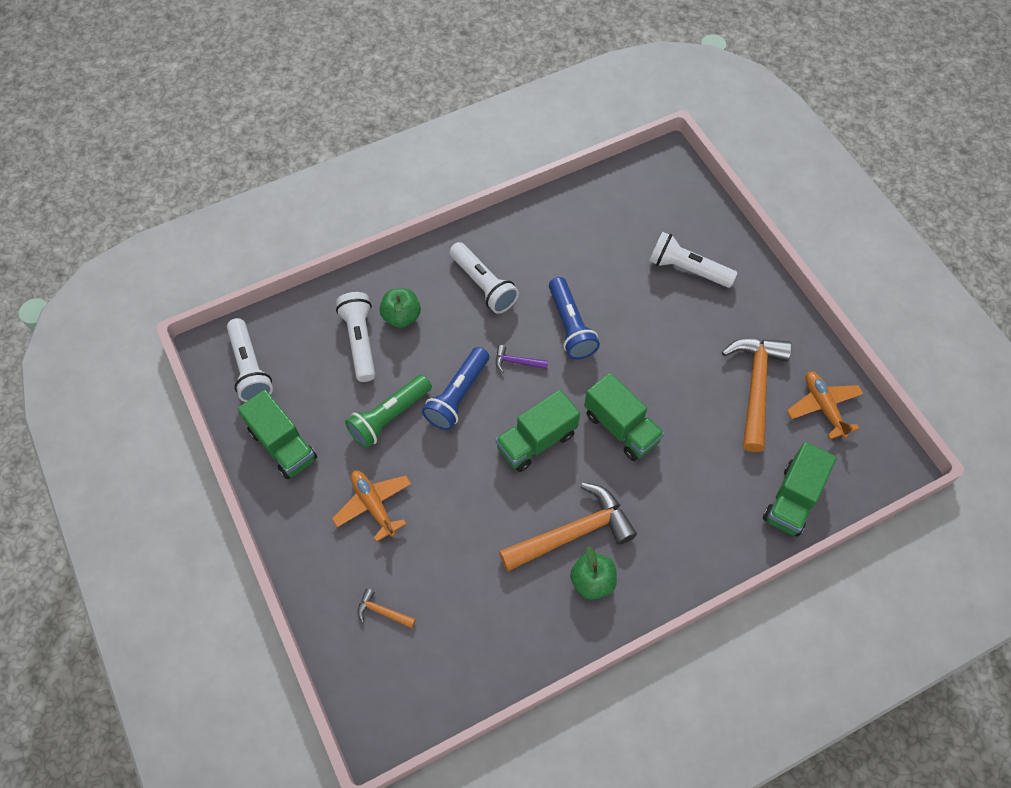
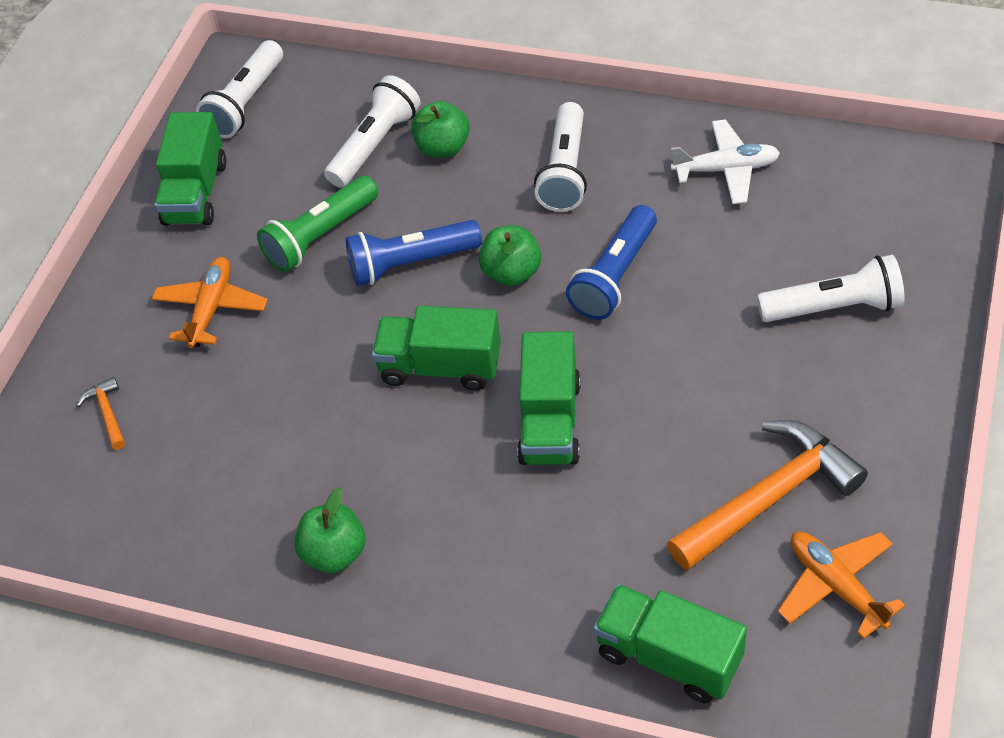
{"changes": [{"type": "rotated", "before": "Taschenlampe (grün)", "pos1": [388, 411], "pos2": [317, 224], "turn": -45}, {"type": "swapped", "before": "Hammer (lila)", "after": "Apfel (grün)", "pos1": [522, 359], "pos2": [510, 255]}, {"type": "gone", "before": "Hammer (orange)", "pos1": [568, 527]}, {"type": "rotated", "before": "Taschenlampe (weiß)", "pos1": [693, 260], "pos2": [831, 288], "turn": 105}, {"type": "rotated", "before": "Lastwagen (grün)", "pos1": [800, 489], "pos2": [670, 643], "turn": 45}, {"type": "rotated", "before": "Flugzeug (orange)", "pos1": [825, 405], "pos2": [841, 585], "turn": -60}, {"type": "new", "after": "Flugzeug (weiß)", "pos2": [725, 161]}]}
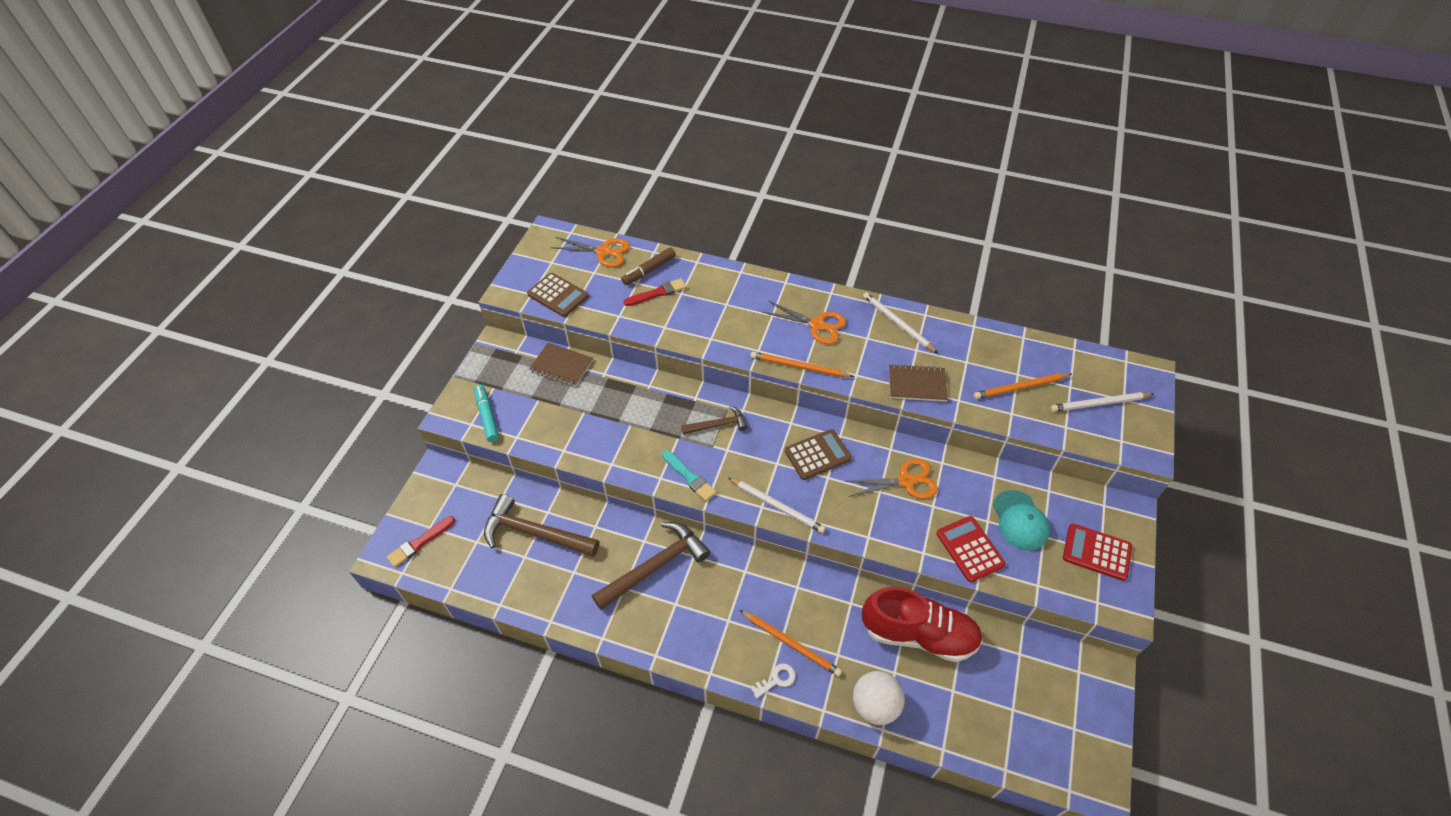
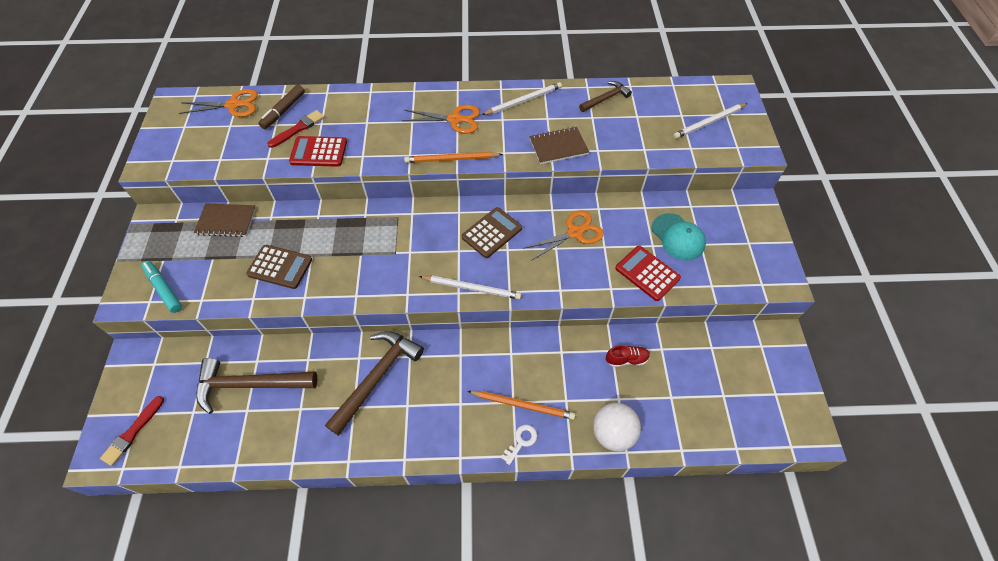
{"changes": [{"type": "shifted", "before": "Taschenrechner (braun)", "pos1": [557, 295], "pos2": [279, 267]}, {"type": "gone", "before": "Pinsel (türkis)", "pos1": [689, 475]}, {"type": "shifted", "before": "Hammer (braun)", "pos1": [714, 420], "pos2": [605, 96]}, {"type": "scaled", "before": "Schuh (rot)", "pos1": [922, 624], "pos2": [628, 356], "scale": 0.42}, {"type": "rotated", "before": "Bleistift (weiß)", "pos1": [900, 322], "pos2": [522, 98], "turn": 120}, {"type": "gone", "before": "Bleistift (orange)", "pos1": [1023, 386]}, {"type": "shifted", "before": "Taschenrechner (rot)", "pos1": [1097, 552], "pos2": [318, 151]}]}
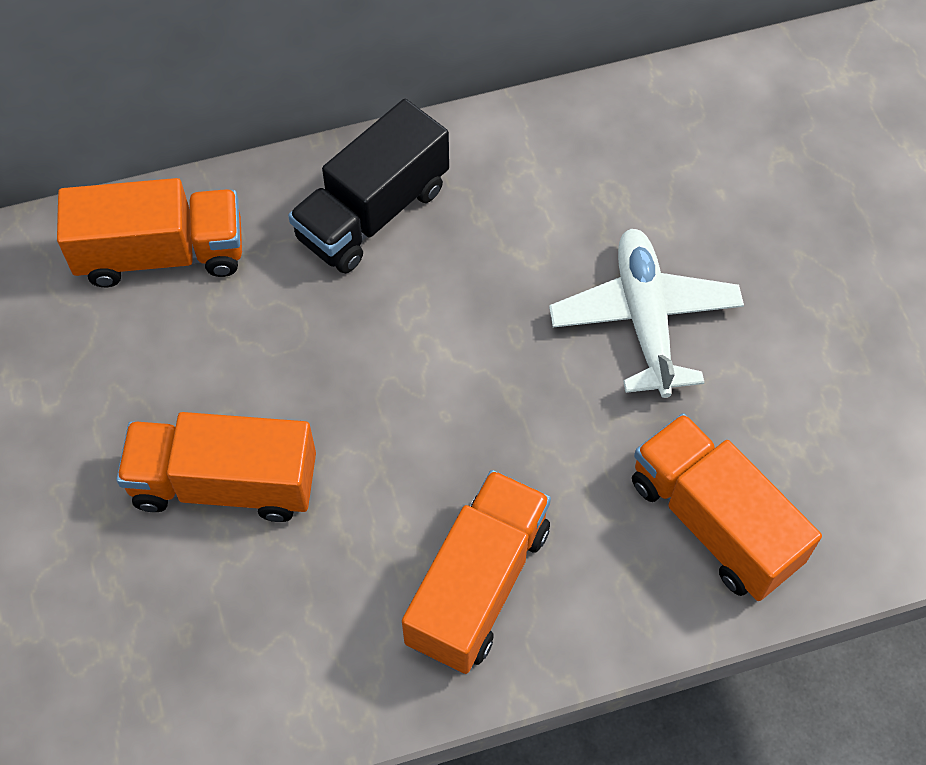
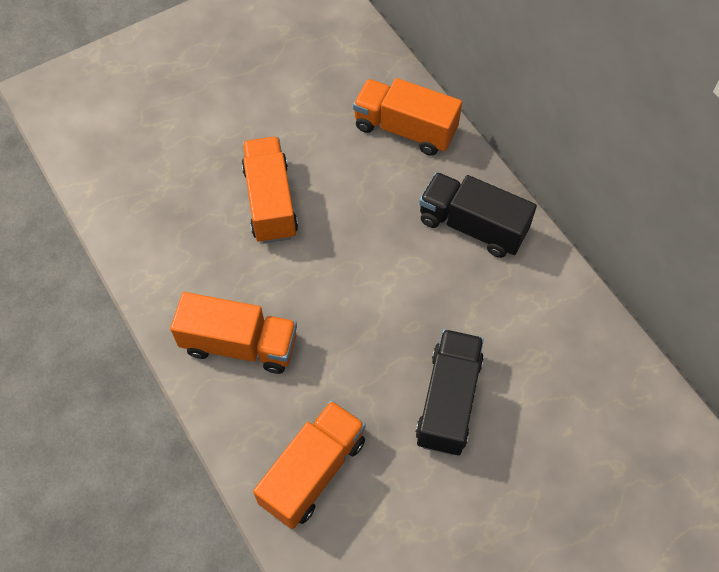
{"changes": [{"type": "rotated", "before": "Lastwagen (orange)", "pos1": [149, 232], "pos2": [407, 117], "turn": 135}, {"type": "swapped", "before": "Flugzeug (weiß)", "after": "Lastwagen (schwarz)", "pos1": [646, 313], "pos2": [450, 392]}]}
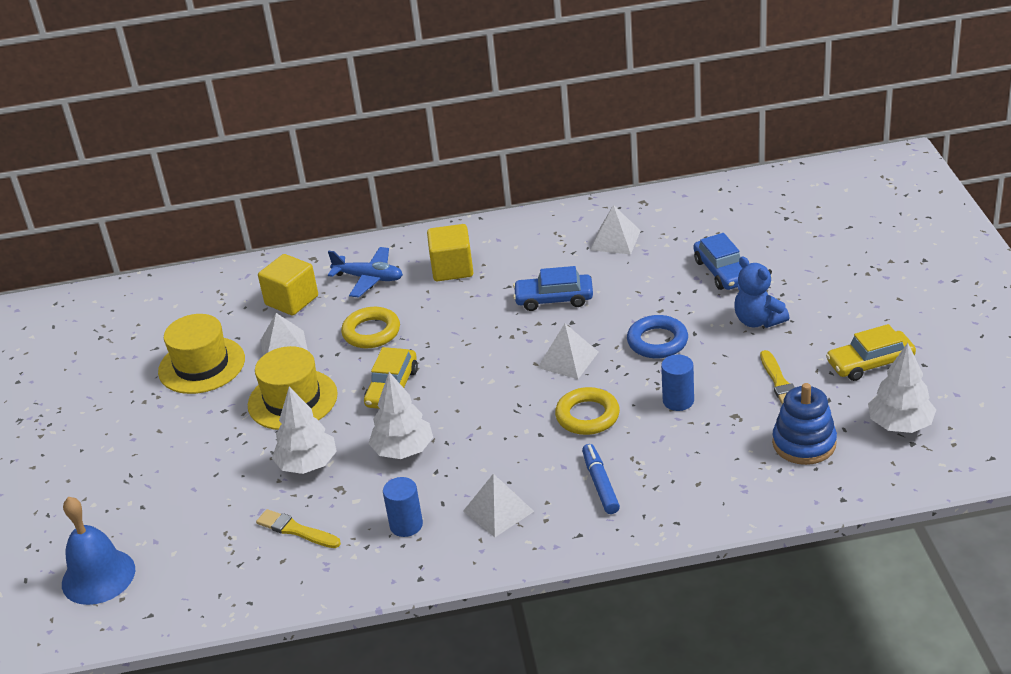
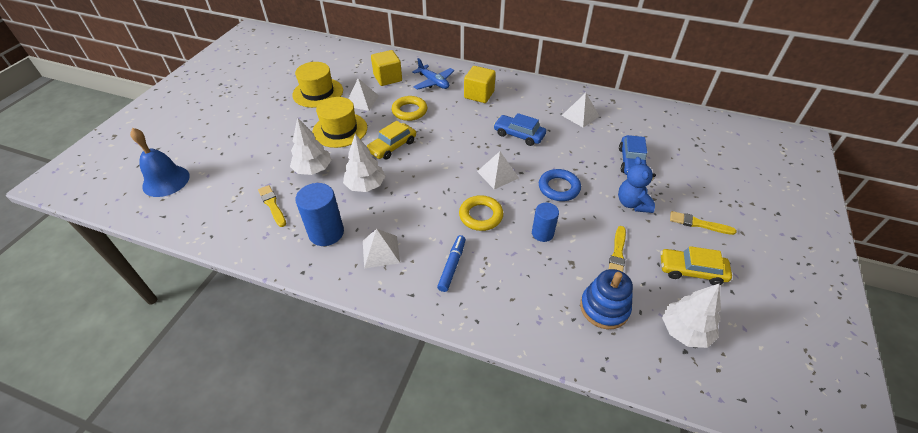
{"changes": [{"type": "scaled", "before": "Vollzylinder (blau)", "pos1": [403, 507], "pos2": [319, 214], "scale": 1.58}, {"type": "new", "after": "Pinsel (gelb)", "pos2": [703, 223]}]}
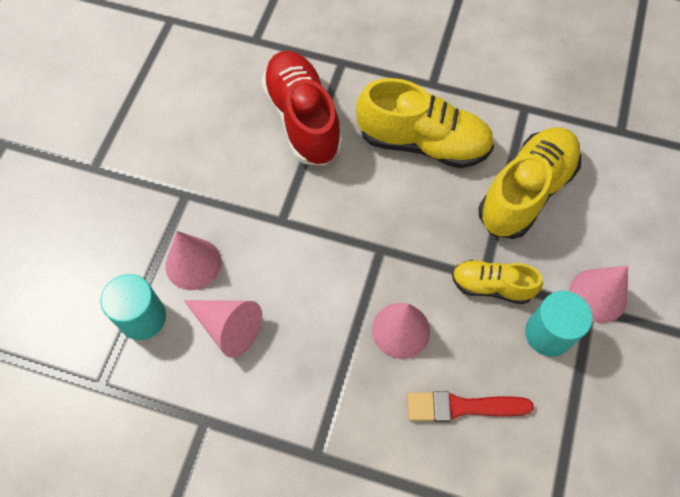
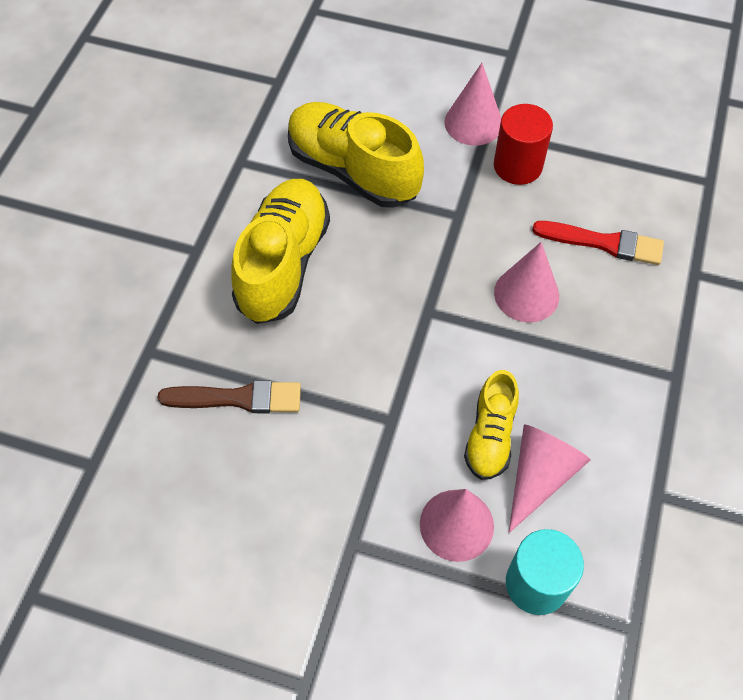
{"changes": [{"type": "swapped", "before": "Schuh (rot)", "after": "Pinsel (braun)", "pos1": [301, 108], "pos2": [229, 396]}, {"type": "rotated", "before": "Pinsel (rot)", "pos1": [470, 406], "pos2": [598, 243], "turn": -75}, {"type": "shifted", "before": "Schuh (gelb)", "pos1": [497, 282], "pos2": [491, 425]}, {"type": "repainted", "before": "Vollzylinder (türkis)", "after": "Vollzylinder (rot)", "pos1": [558, 324], "pos2": [523, 144]}]}
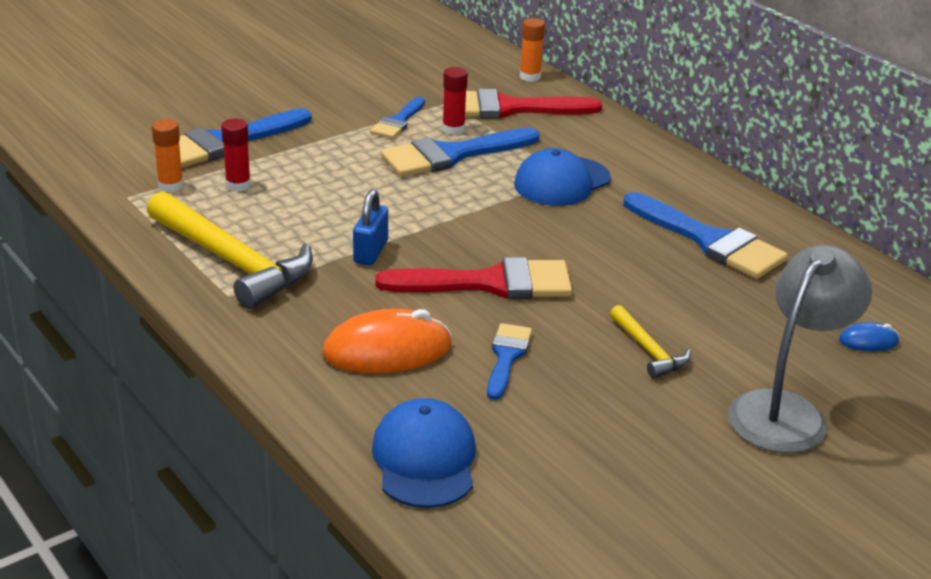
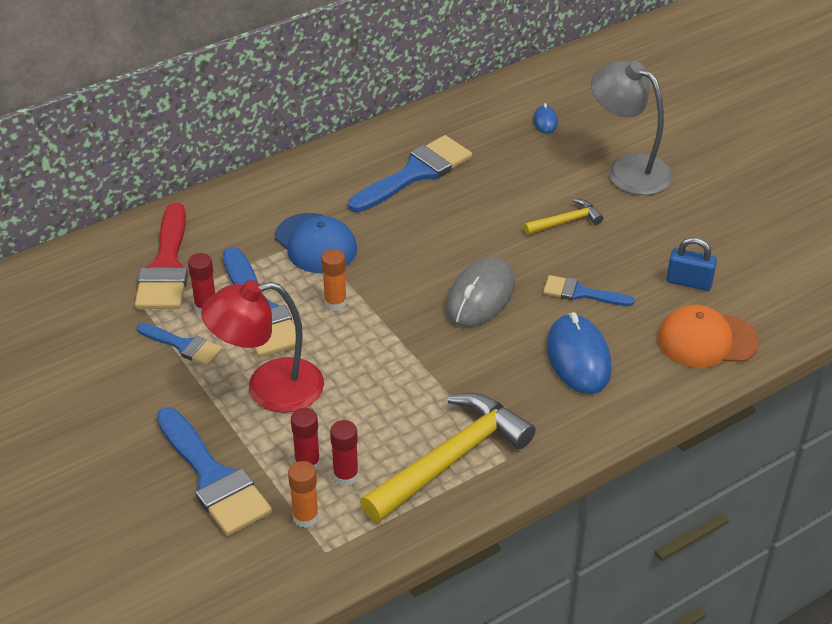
{"changes": [{"type": "repainted", "before": "Computermaus (orange)", "after": "Computermaus (blau)", "pos1": [387, 341], "pos2": [579, 353]}, {"type": "shifted", "before": "Vorhängeschloss (blau)", "pos1": [370, 227], "pos2": [692, 264]}, {"type": "repainted", "before": "Kappe (blau)", "after": "Kappe (orange)", "pos1": [424, 453], "pos2": [708, 336]}, {"type": "swapped", "before": "Pinsel (rot)", "after": "Computermaus (grau)", "pos1": [473, 278], "pos2": [480, 292]}, {"type": "shifted", "before": "Klebestift (orange)", "pos1": [532, 50], "pos2": [334, 280]}, {"type": "new", "after": "Lampe (rot)", "pos2": [262, 346]}, {"type": "new", "after": "Klebestift (rot)", "pos2": [344, 453]}]}
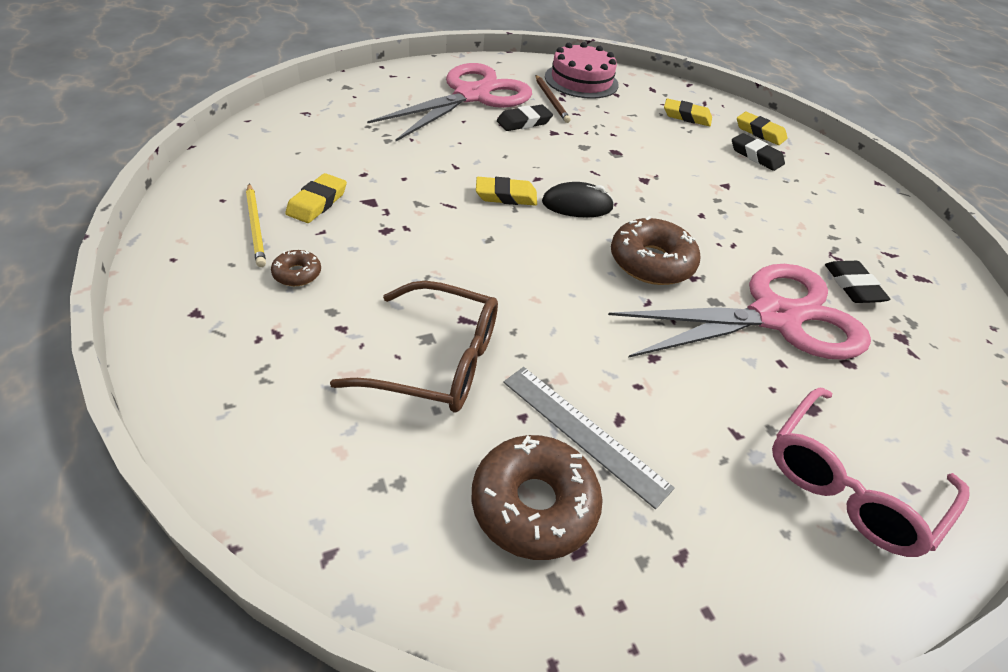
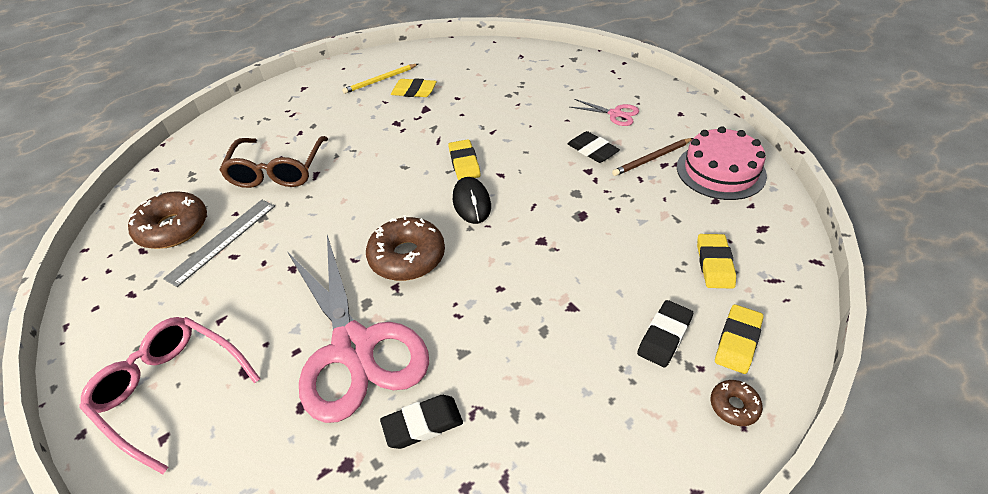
{"changes": [{"type": "shifted", "before": "Donut (braun)", "pos1": [296, 268], "pos2": [736, 403]}, {"type": "scaled", "before": "Schere (rosa)", "pos1": [449, 102], "pos2": [604, 112], "scale": 0.41}]}
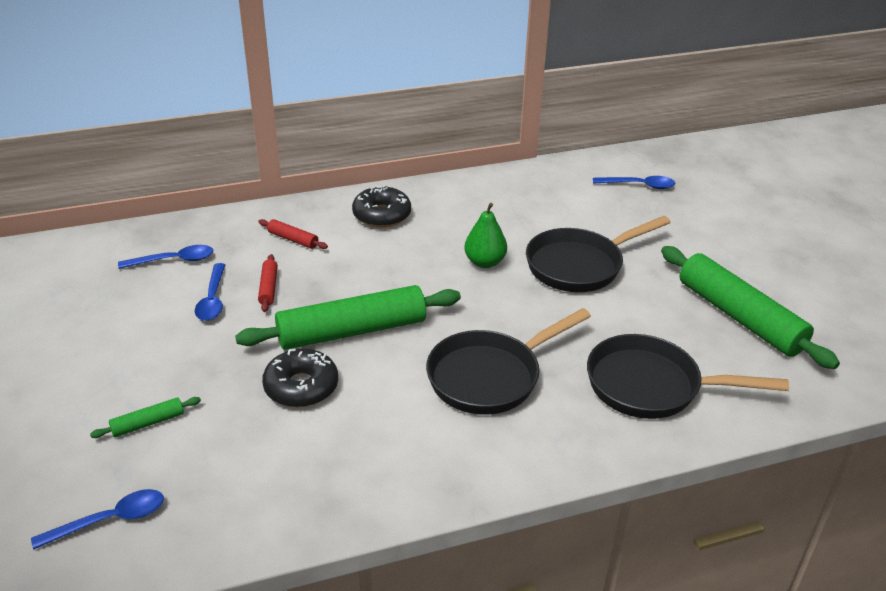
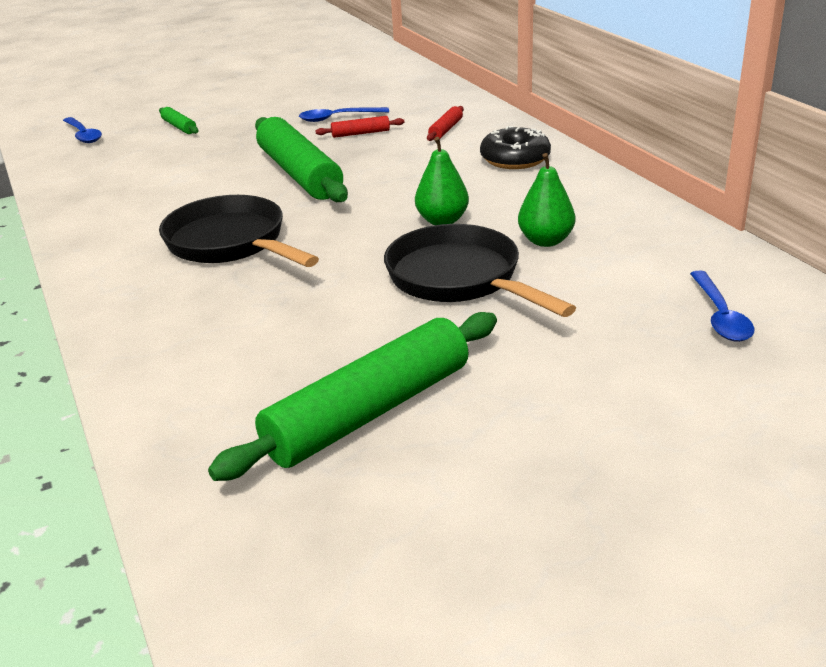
{"changes": [{"type": "gone", "before": "Löffel (blau)", "pos1": [165, 257]}, {"type": "gone", "before": "Donut (schwarz)", "pos1": [300, 378]}, {"type": "gone", "before": "Pfanne (schwarz)", "pos1": [688, 376]}, {"type": "new", "after": "Birne (grün)", "pos2": [546, 200]}]}
